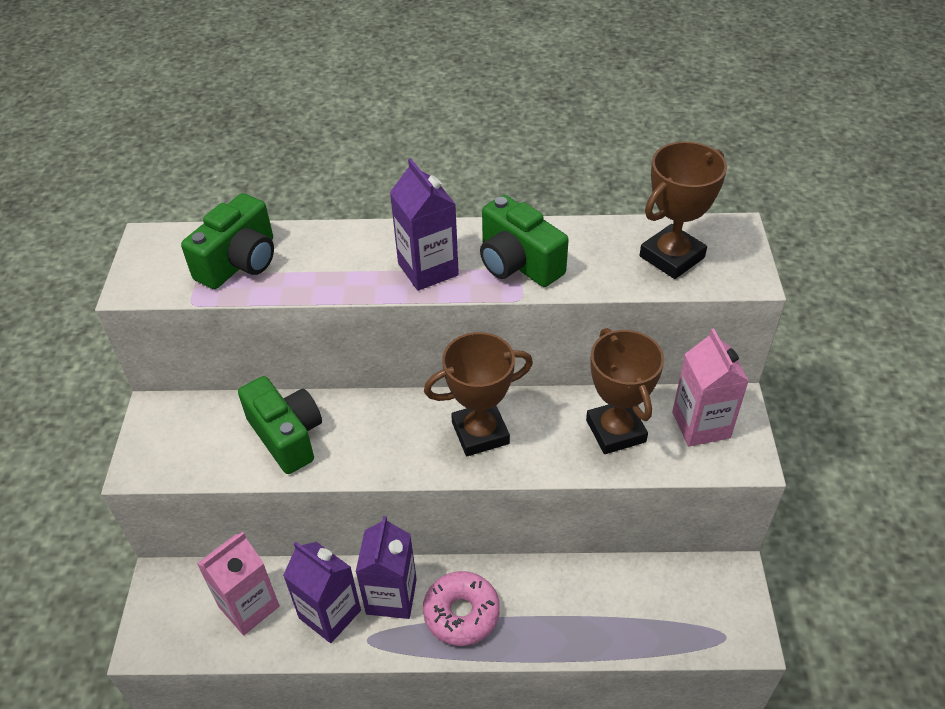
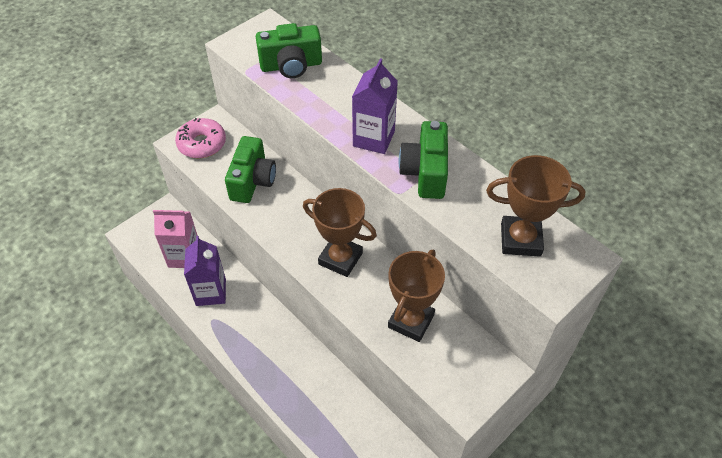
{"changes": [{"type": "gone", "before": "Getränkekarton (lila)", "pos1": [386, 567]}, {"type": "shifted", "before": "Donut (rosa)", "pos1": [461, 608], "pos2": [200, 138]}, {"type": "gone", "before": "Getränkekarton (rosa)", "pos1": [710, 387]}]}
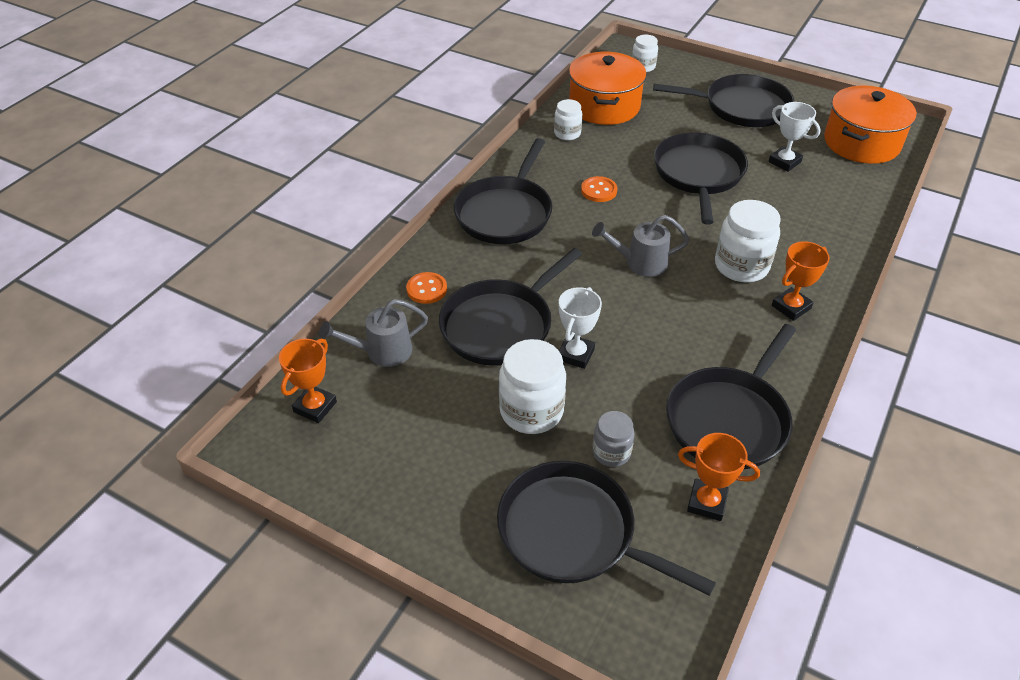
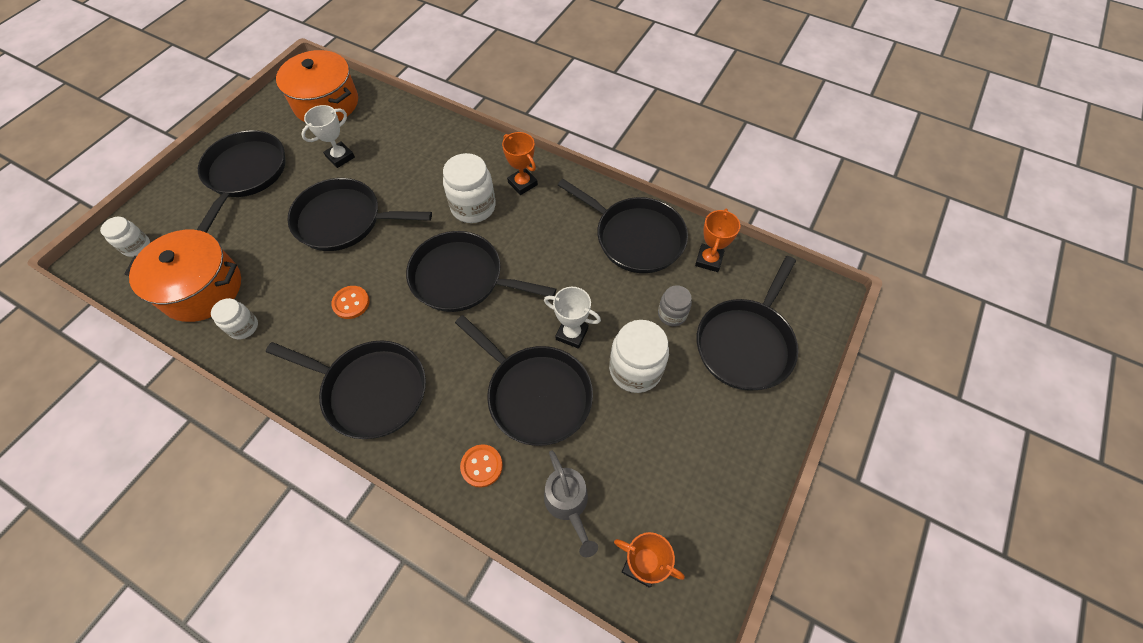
{"changes": [{"type": "swapped", "before": "Gießkanne (grau)", "after": "Pfanne (schwarz)", "pos1": [640, 246], "pos2": [481, 271]}]}
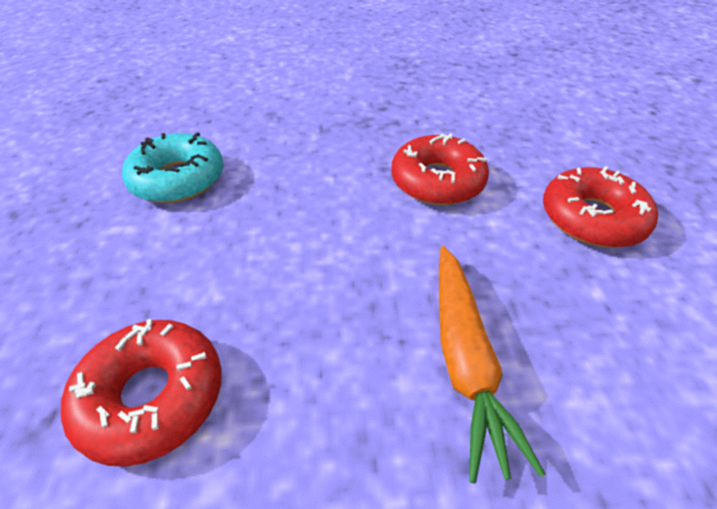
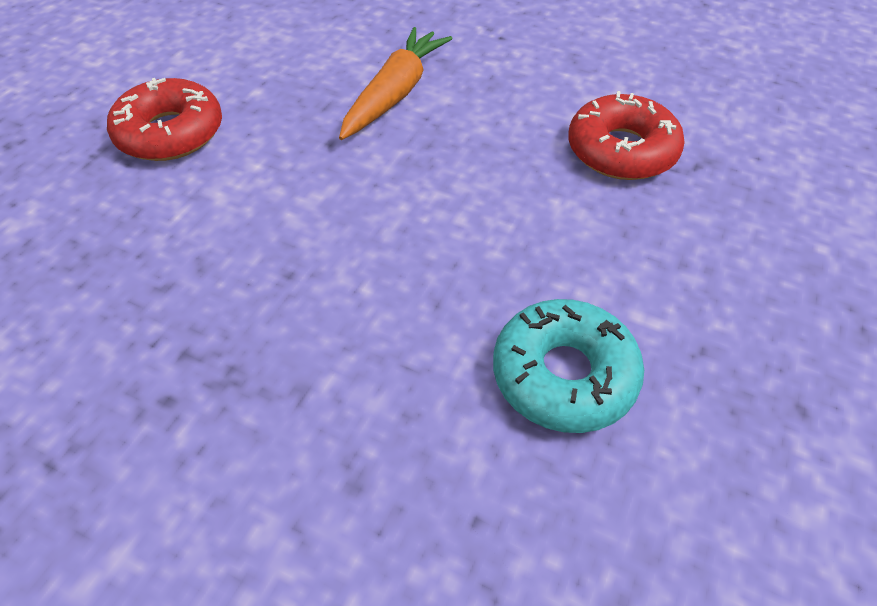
{"changes": [{"type": "gone", "before": "Donut (rot)", "pos1": [440, 169]}]}
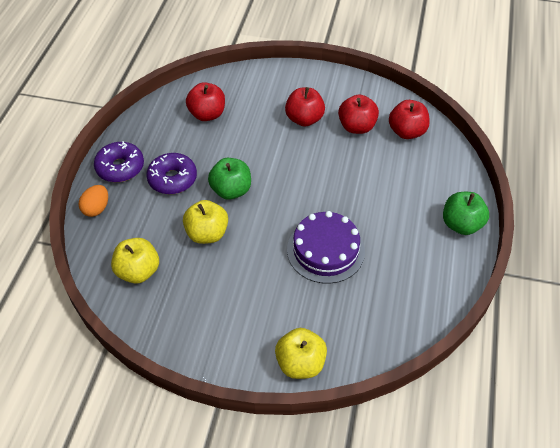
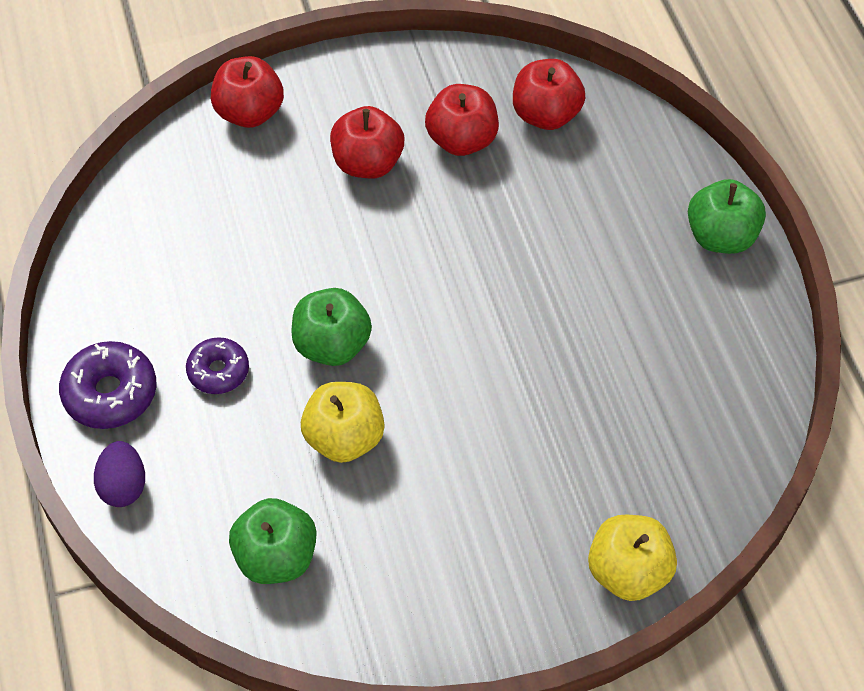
{"changes": [{"type": "repainted", "before": "Ei (orange)", "after": "Ei (lila)", "pos1": [93, 201], "pos2": [119, 474]}, {"type": "repainted", "before": "Apfel (gelb)", "after": "Apfel (grün)", "pos1": [135, 261], "pos2": [272, 541]}, {"type": "scaled", "before": "Donut (lila)", "pos1": [171, 173], "pos2": [217, 365], "scale": 0.66}, {"type": "shifted", "before": "Apfel (rot)", "pos1": [205, 101], "pos2": [247, 92]}, {"type": "gone", "before": "Kuchen (lila)", "pos1": [326, 247]}]}
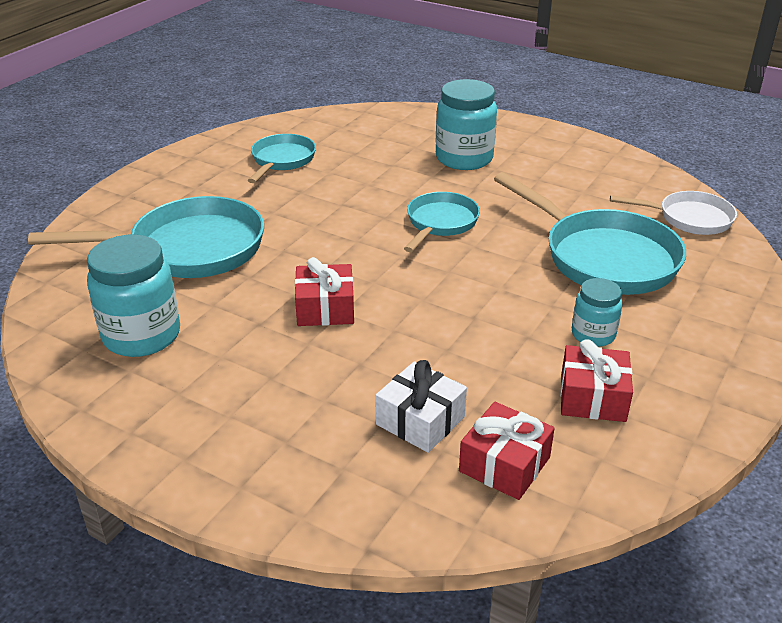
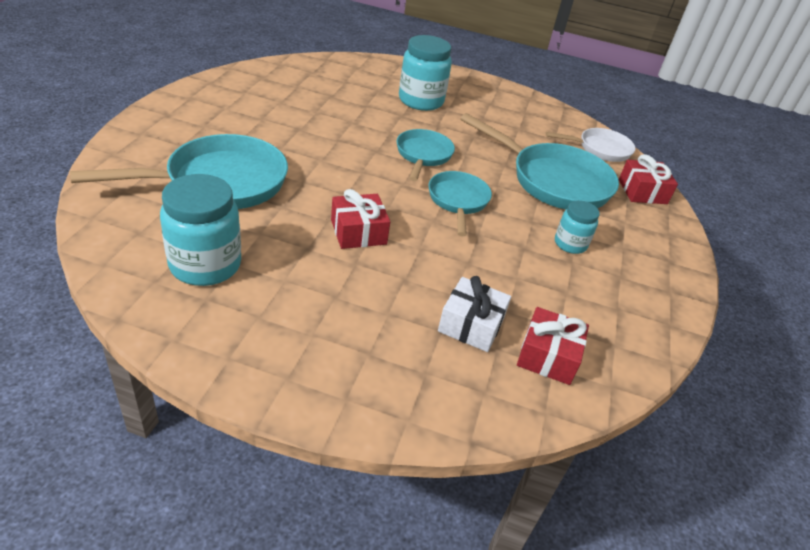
{"changes": [{"type": "shifted", "before": "Pfanne (türkis)", "pos1": [282, 158], "pos2": [460, 203]}, {"type": "shifted", "before": "Geschenk (rot)", "pos1": [596, 380], "pos2": [648, 179]}]}
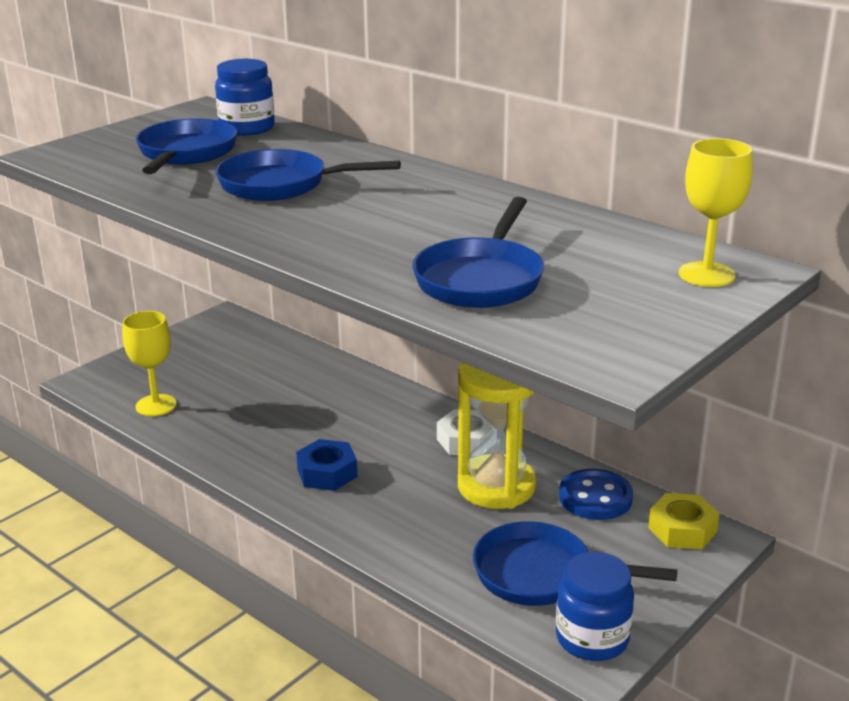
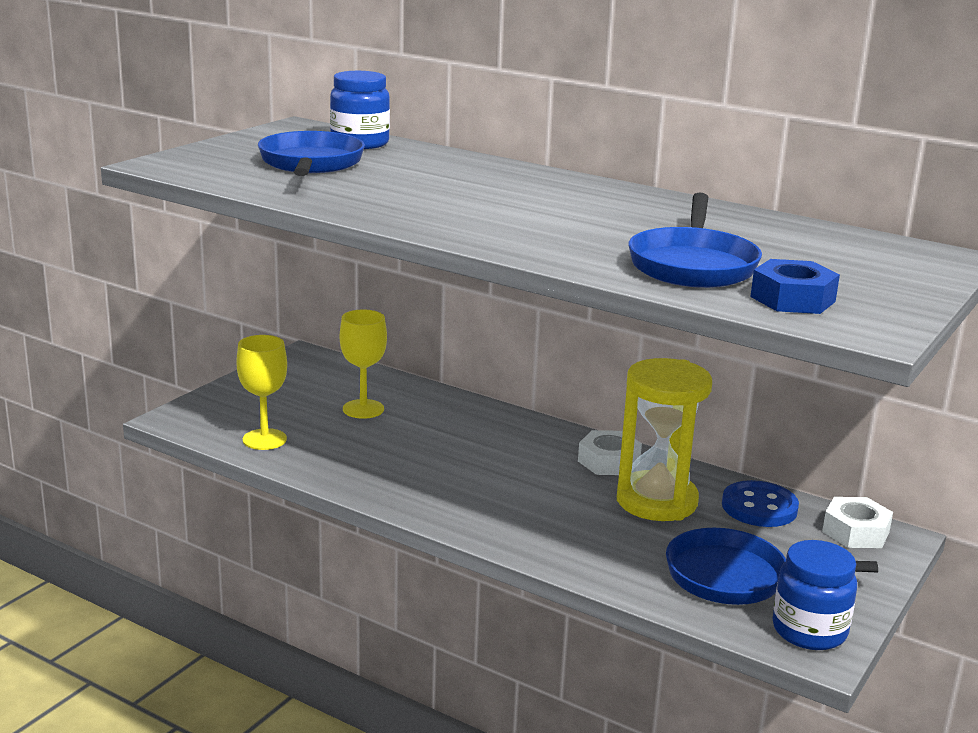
{"changes": [{"type": "gone", "before": "Pfanne (blau)", "pos1": [308, 175]}, {"type": "shifted", "before": "Sechskantmutter (blau)", "pos1": [326, 465], "pos2": [795, 286]}, {"type": "repainted", "before": "Sechskantmutter (gelb)", "after": "Sechskantmutter (weiß)", "pos1": [684, 521], "pos2": [857, 522]}, {"type": "shifted", "before": "Kelch (gelb)", "pos1": [715, 212], "pos2": [363, 364]}]}
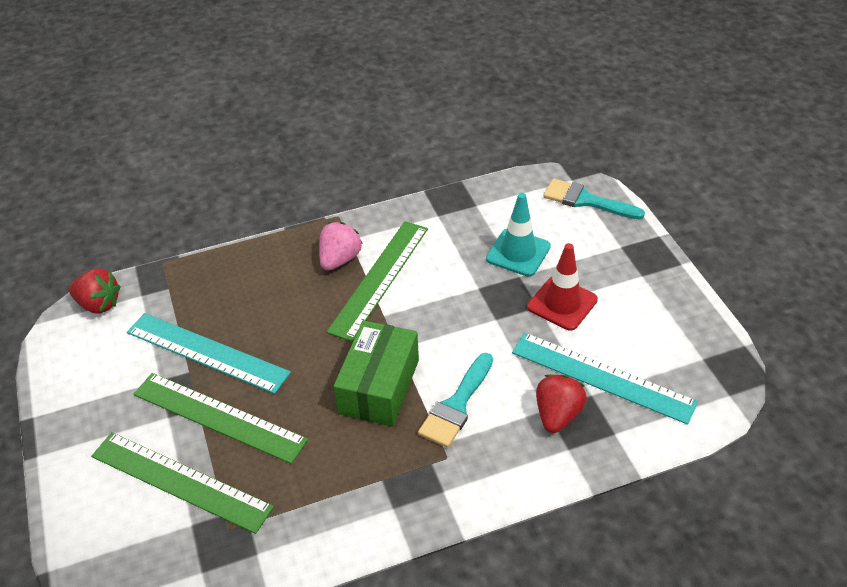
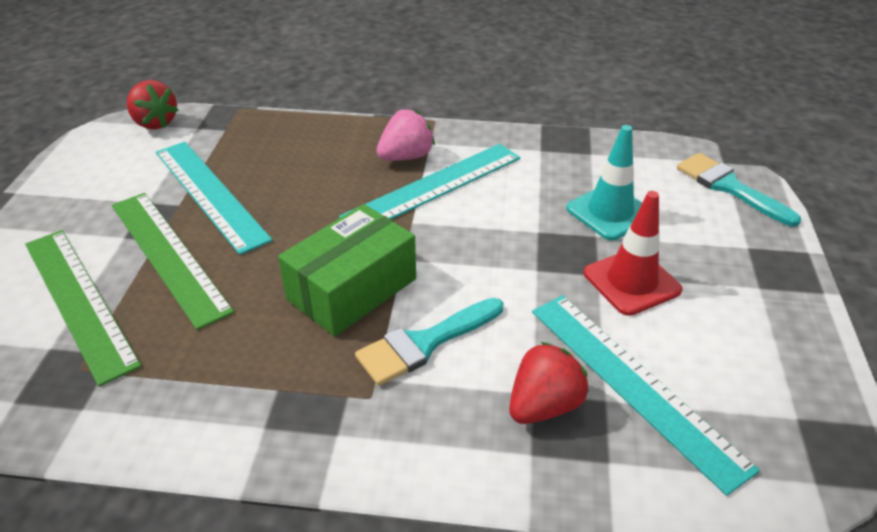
{"changes": [{"type": "repainted", "before": "Lineal (grün)", "after": "Lineal (türkis)", "pos1": [377, 281], "pos2": [429, 181]}]}
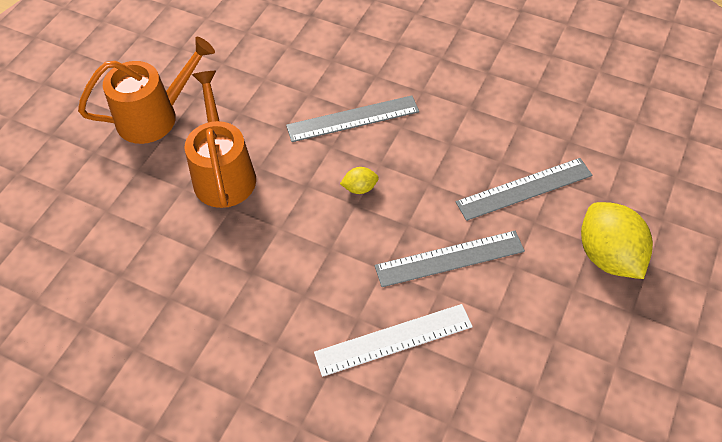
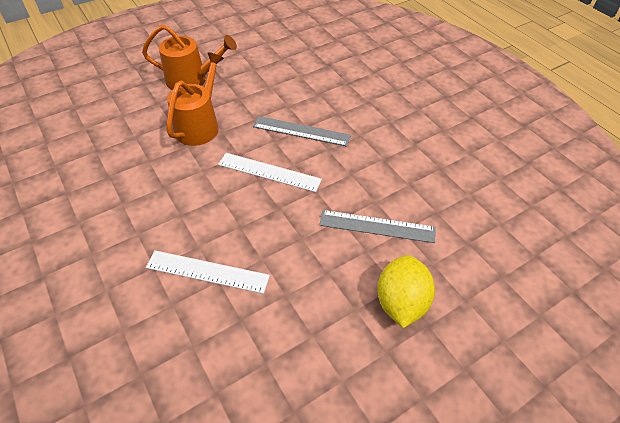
{"changes": [{"type": "swapped", "before": "Zitrone (gelb)", "after": "Lineal (weiß)", "pos1": [359, 180], "pos2": [270, 172]}, {"type": "gone", "before": "Lineal (grau)", "pos1": [450, 259]}]}
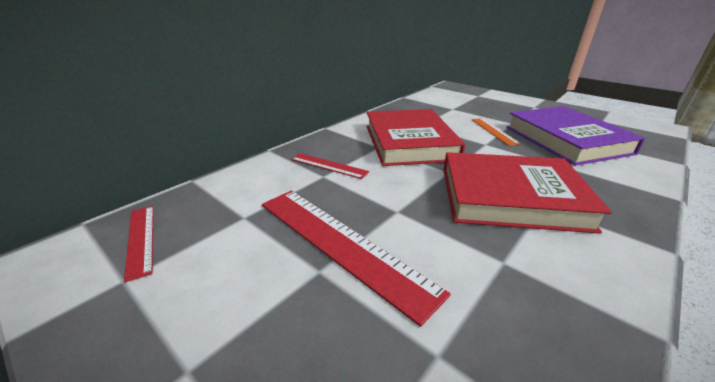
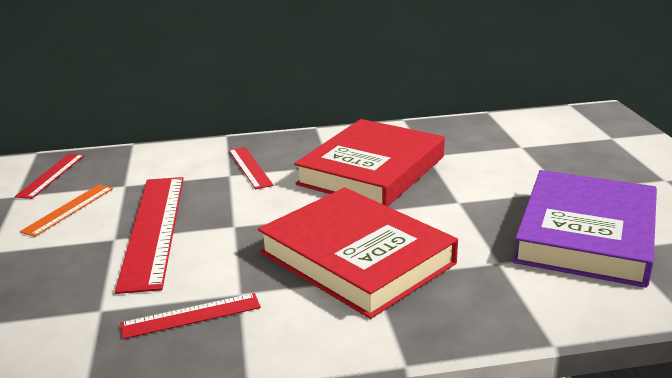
{"changes": [{"type": "shifted", "before": "Lineal (orange)", "pos1": [496, 132], "pos2": [66, 210]}, {"type": "new", "after": "Lineal (rot)", "pos2": [190, 316]}]}
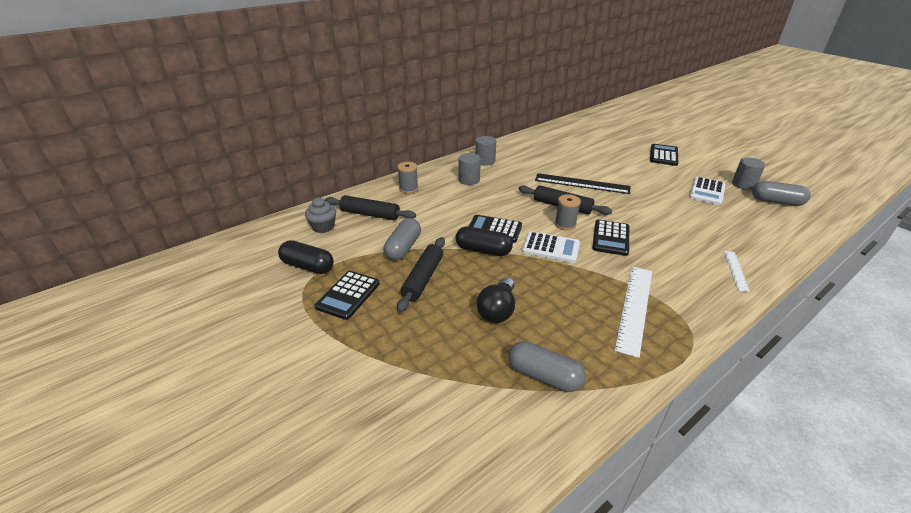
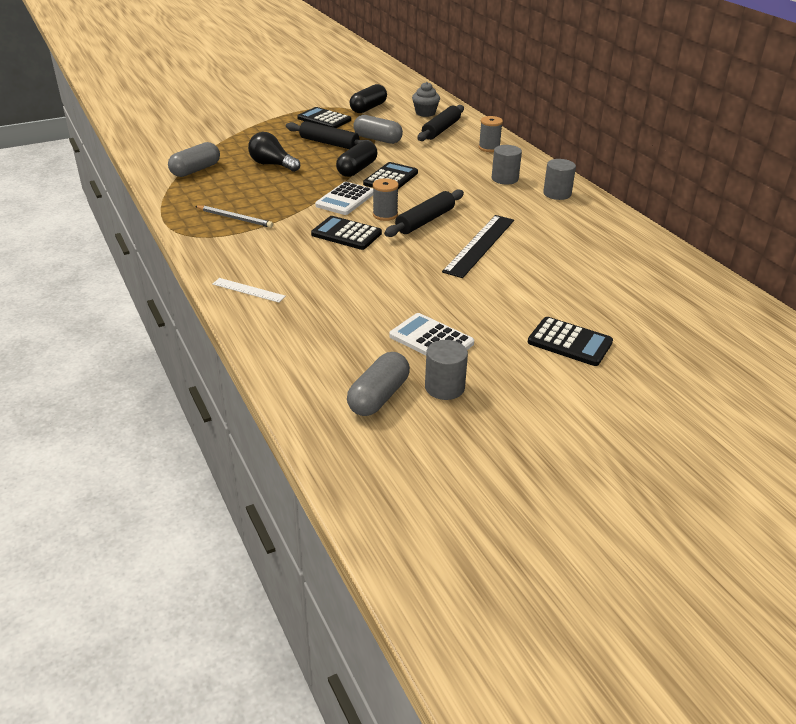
{"changes": [{"type": "swapped", "before": "Lineal (weiß)", "after": "Bleistift (grau)", "pos1": [633, 312], "pos2": [234, 217]}]}
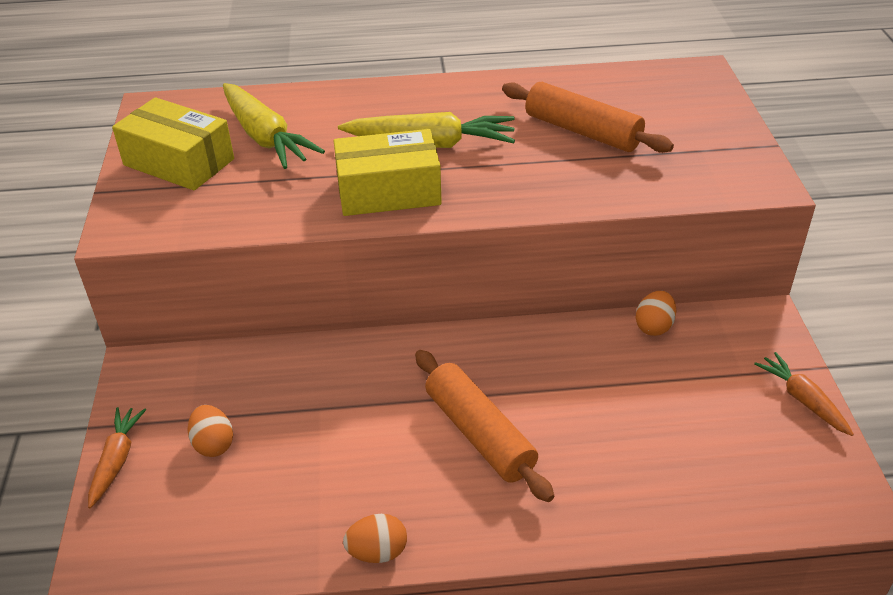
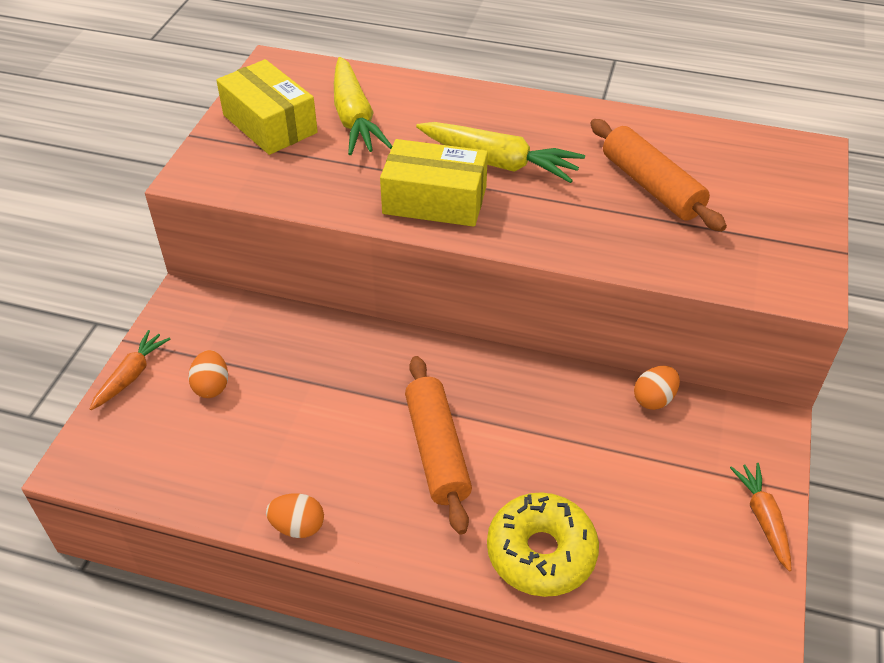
{"changes": [{"type": "new", "after": "Donut (gelb)", "pos2": [543, 544]}]}
